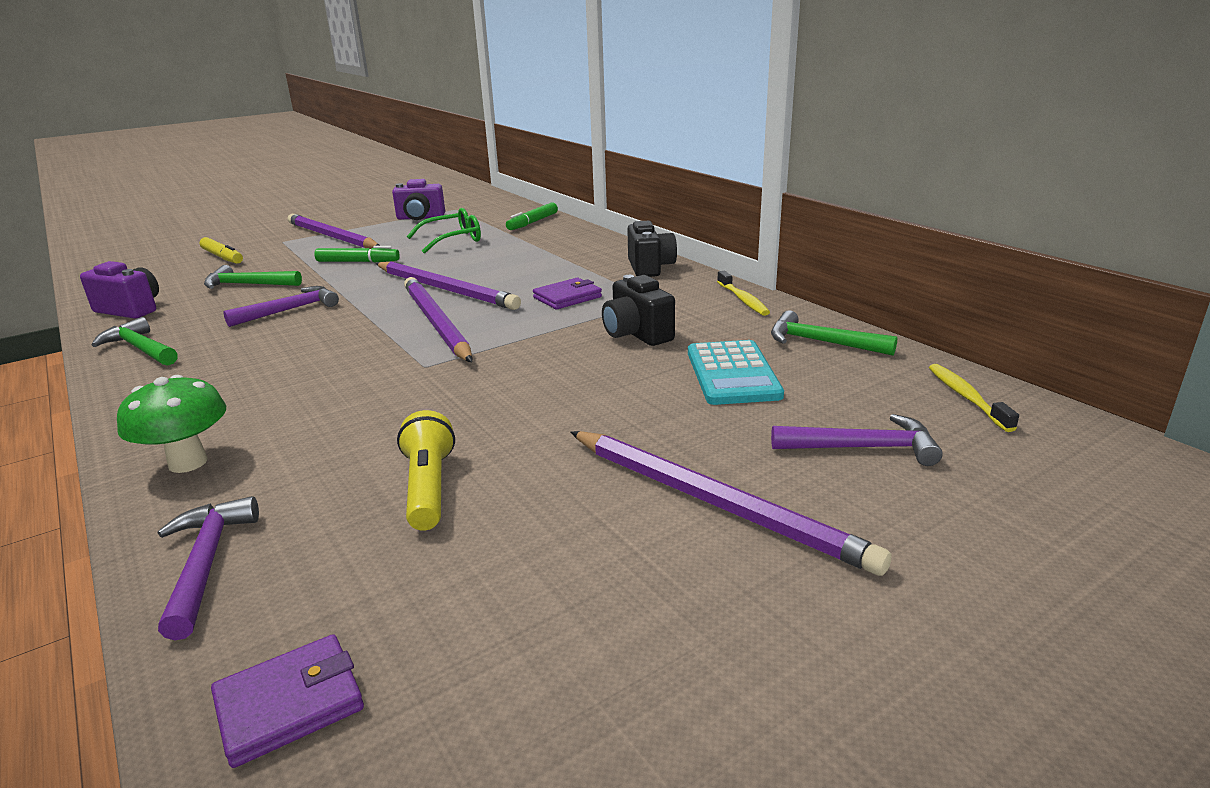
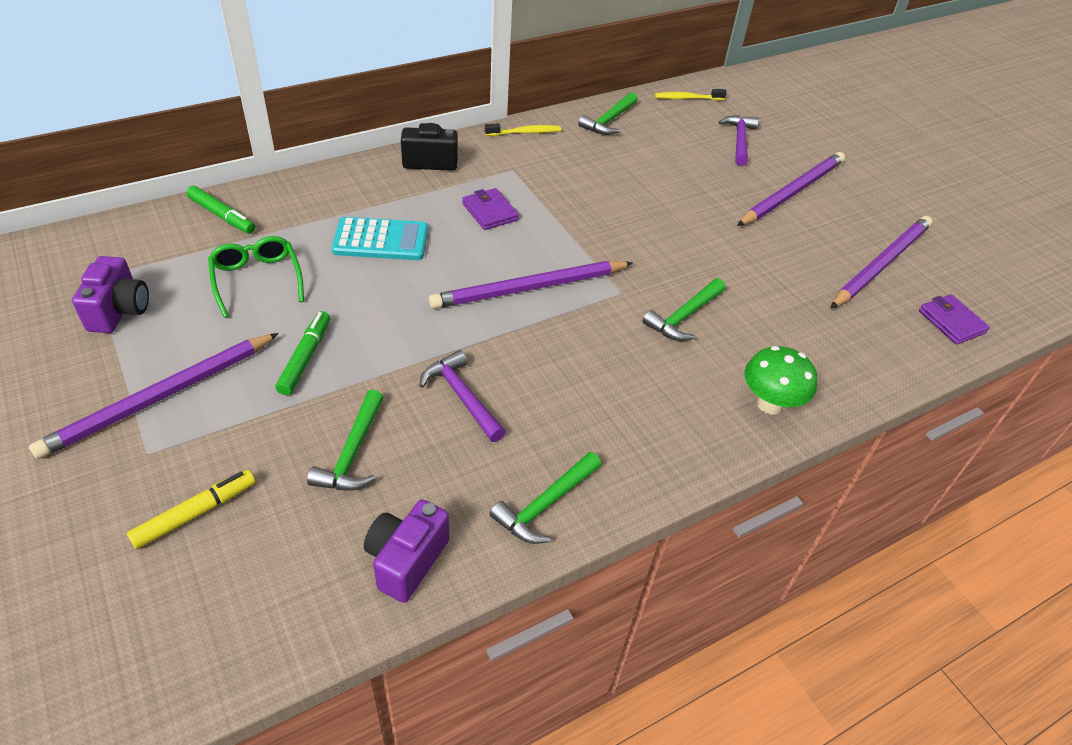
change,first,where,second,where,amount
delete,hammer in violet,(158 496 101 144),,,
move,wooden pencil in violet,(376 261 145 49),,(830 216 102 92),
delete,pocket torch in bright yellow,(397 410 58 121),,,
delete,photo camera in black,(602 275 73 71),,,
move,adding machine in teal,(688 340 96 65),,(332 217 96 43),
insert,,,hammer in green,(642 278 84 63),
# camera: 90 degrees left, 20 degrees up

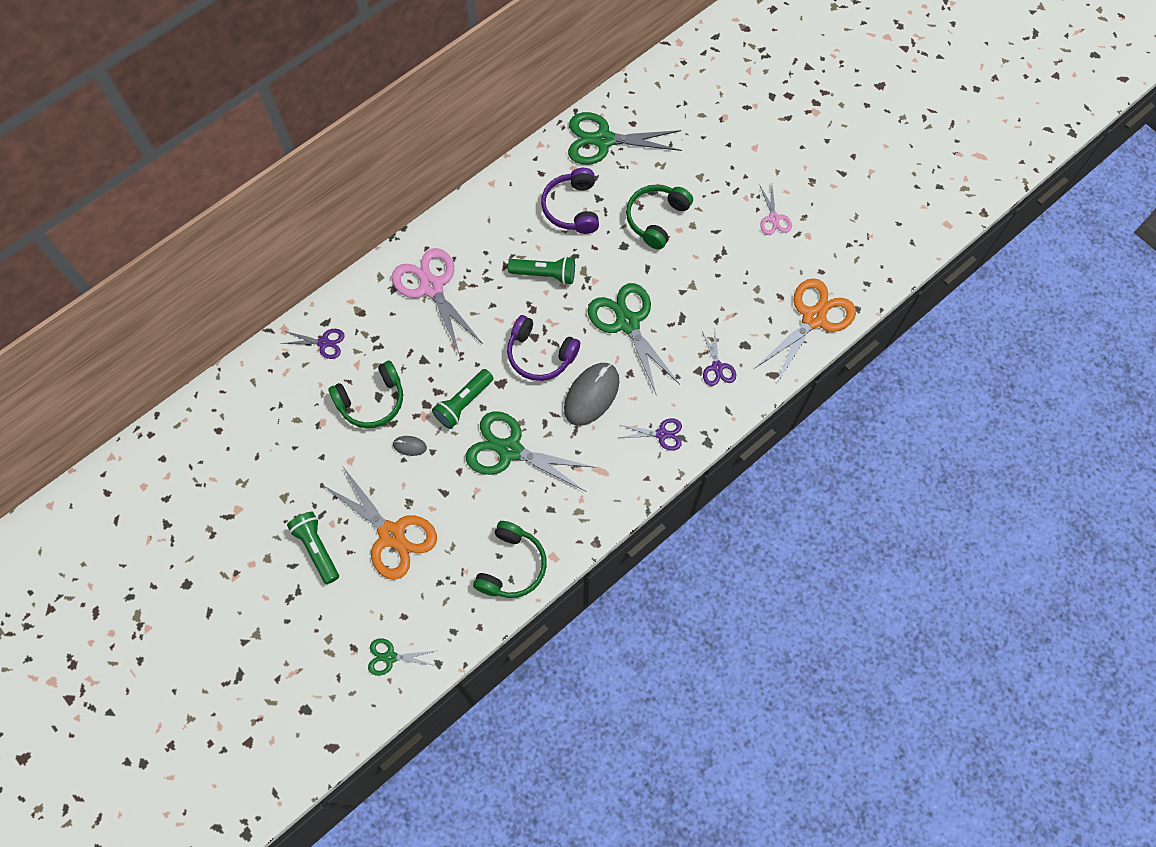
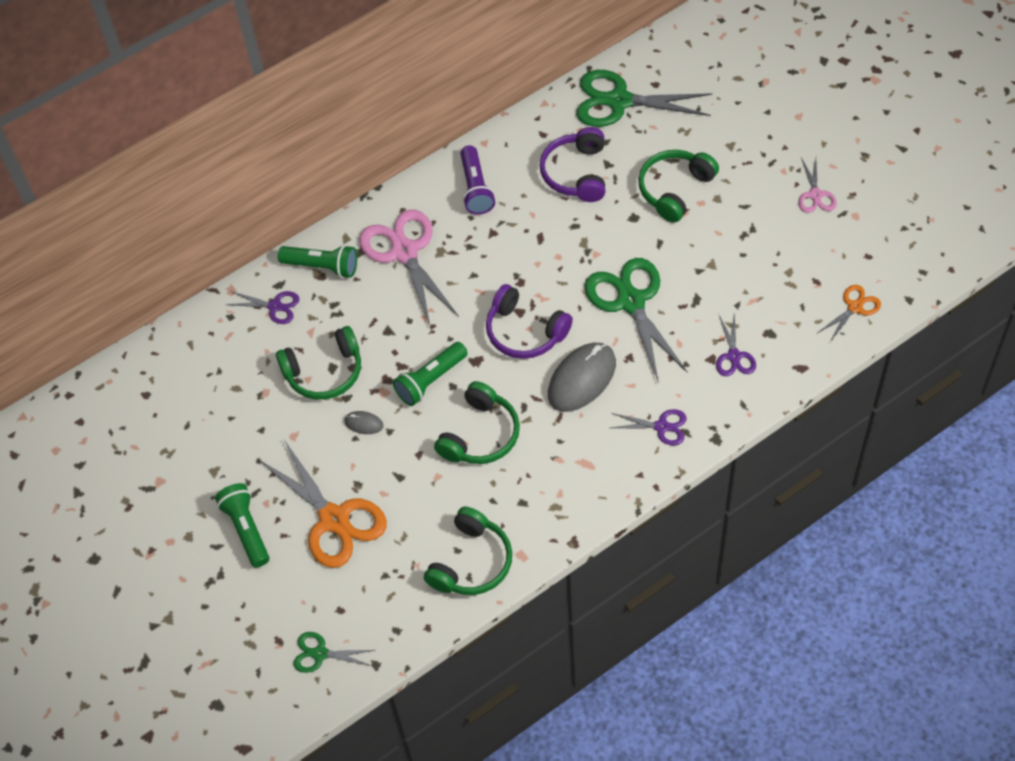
change,first,where,second,where,amount
replace,shears in green,(466 411 130 80),over-ear headphones in green,(434 381 86 83),
move,pocket torch in green,(508 256 67 29),,(278 245 79 33),
resize,shears in orange,(755 278 101 105),,(817 285 64 57),x0.51
insert,,,pocket torch in violet,(460 145 35 70),
# camera: 10 degrees right, 10 degrees down

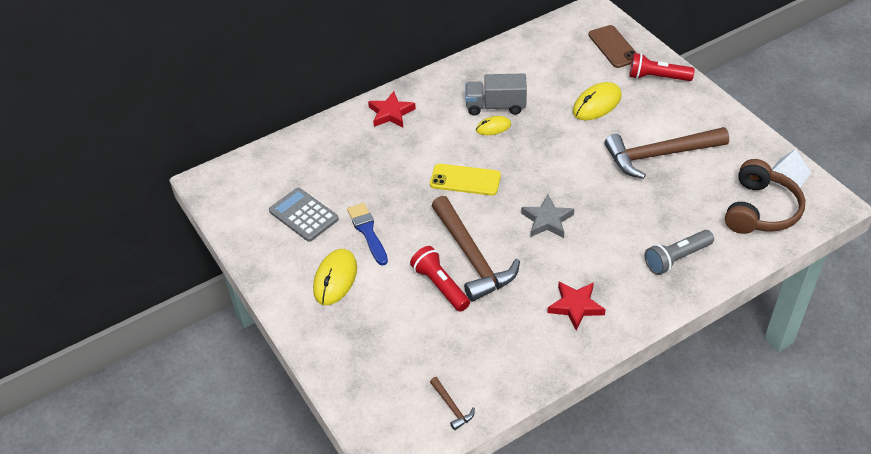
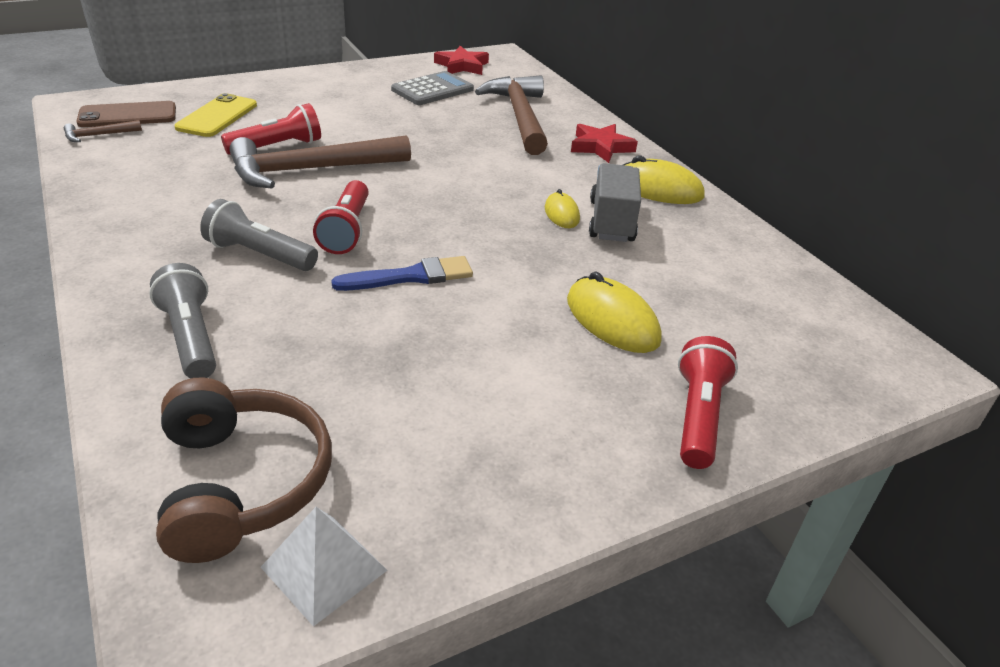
change,first,where,second,where,amount
move,PC mouse in bright yellow,(313 249 44 56),,(623 156 82 48),
move,paintbrush in royal blue,(347 203 41 63),,(331 256 142 35),
move,smartphone in bright yellow,(430 164 71 32),,(175 93 82 44),
replace,five-pointed star in grey,(521 195 53 43),pocket torch in scarlet,(313 180 56 74),
move,five-pointed star in scarlet,(547 281 59 50),,(434 46 55 29),
move,smartphone in dark brown,(589 25 48 43),,(76 101 100 26),
move,hammer in dark brown,(605 127 124 52),,(475 75 73 80),
rotate,over-ear headphones in dark brown,(725 159 80 75),,(156 377 176 186),135 degrees counterclockwise
insert,,,pocket torch in grey,(200 199 118 72),
# camera: 90 degrees right, 10 degrees down

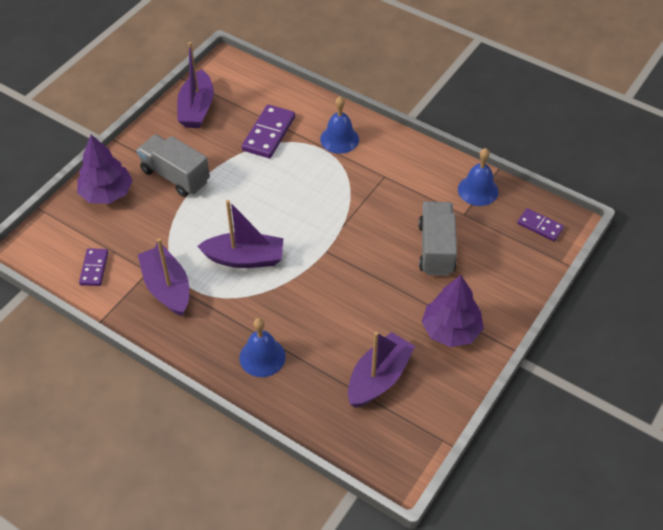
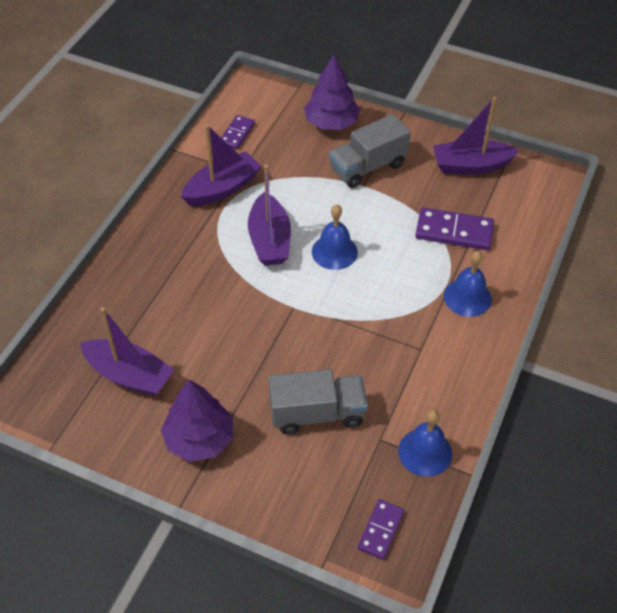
change,first,where,second,where,amount
rotate,domino piece in violet,(79 248 29 38),,(221 115 34 34),60 degrees counterclockwise
rotate,toy truck in grey,(137 134 73 63),,(329 114 82 74),150 degrees counterclockwise
move,hand bell in royal blue,(239 318 47 59),,(312 204 46 66),
# camera: 80 degrees right, 0 degrees up

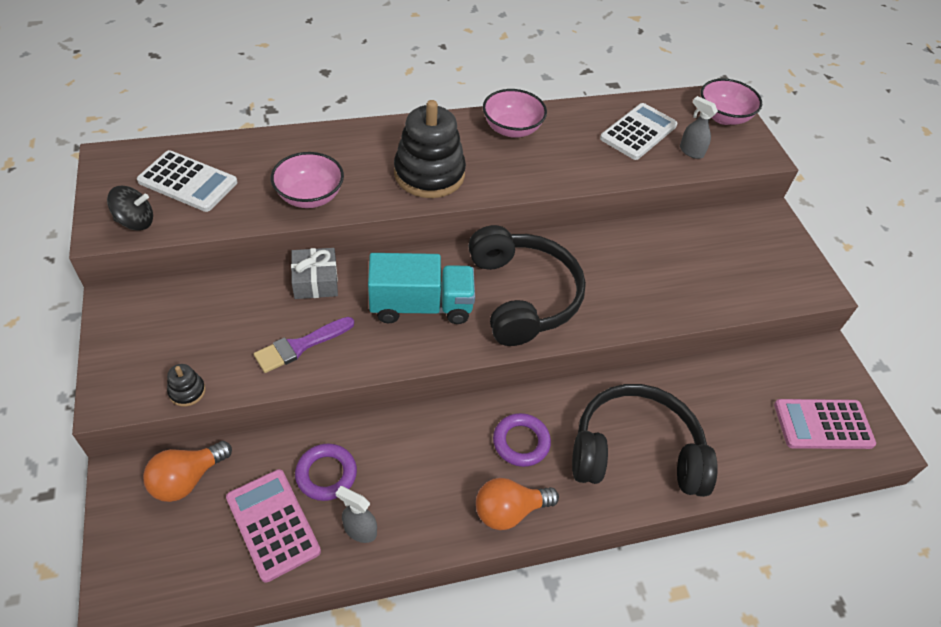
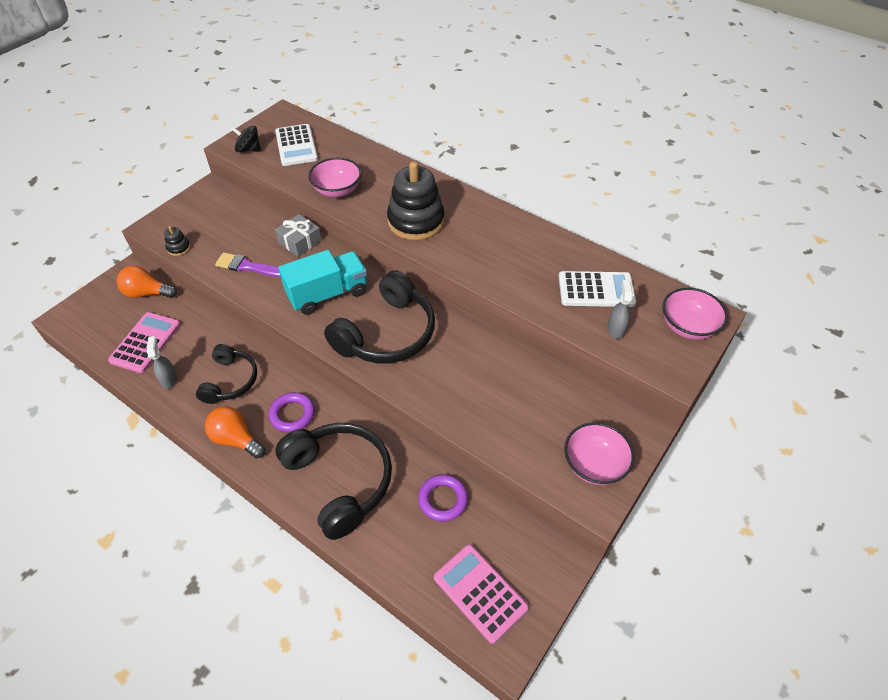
change,first,where,second,where,amount
rotate,whirligig in black,(107 186 46 45),,(231 126 30 26),150 degrees clockwise
move,hoop in violet,(295 444 62 57),,(418 474 50 48),
rotate,toy truck in teal,(368 253 107 71),,(278 250 89 65),75 degrees counterclockwise
move,serving bowl in pink,(483 89 64 48),,(564 422 70 63),
insert,,,over-ear headphones in black,(196 344 61 60),
# camera: 55 degrees right, 0 degrees up

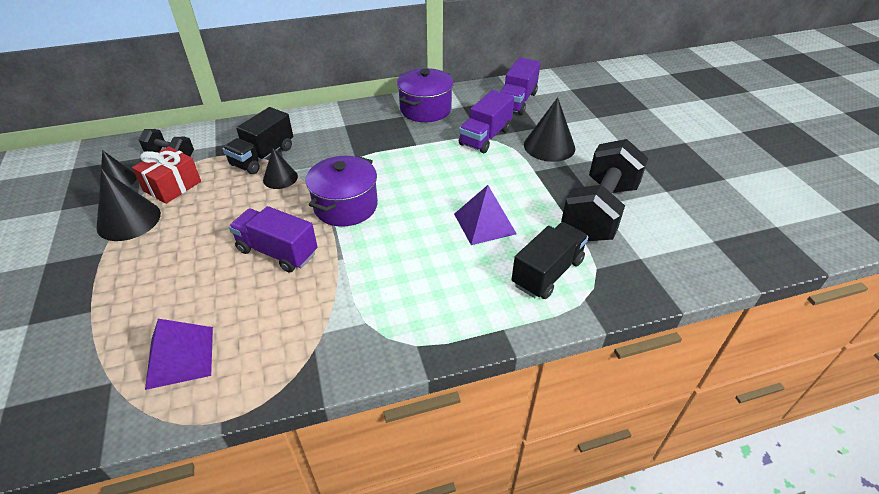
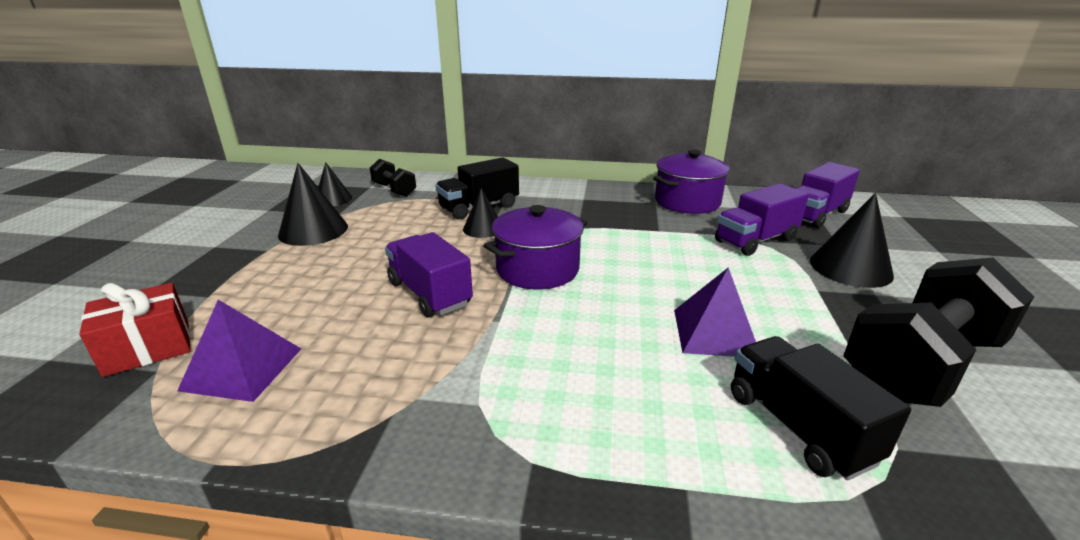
change,first,where,second,where,amount
move,wrapped gift in scarlet,(132 146 69 58),,(80 283 111 94),
rotate,toy truck in black,(511 222 77 77),,(731 336 180 144),90 degrees counterclockwise
# camera: 25 degrees right, 15 degrees down

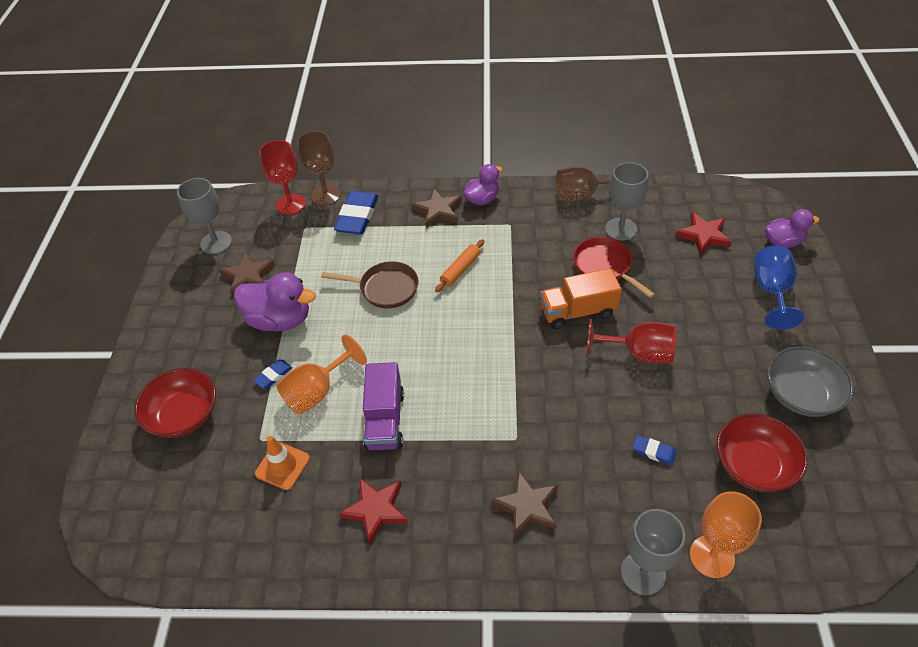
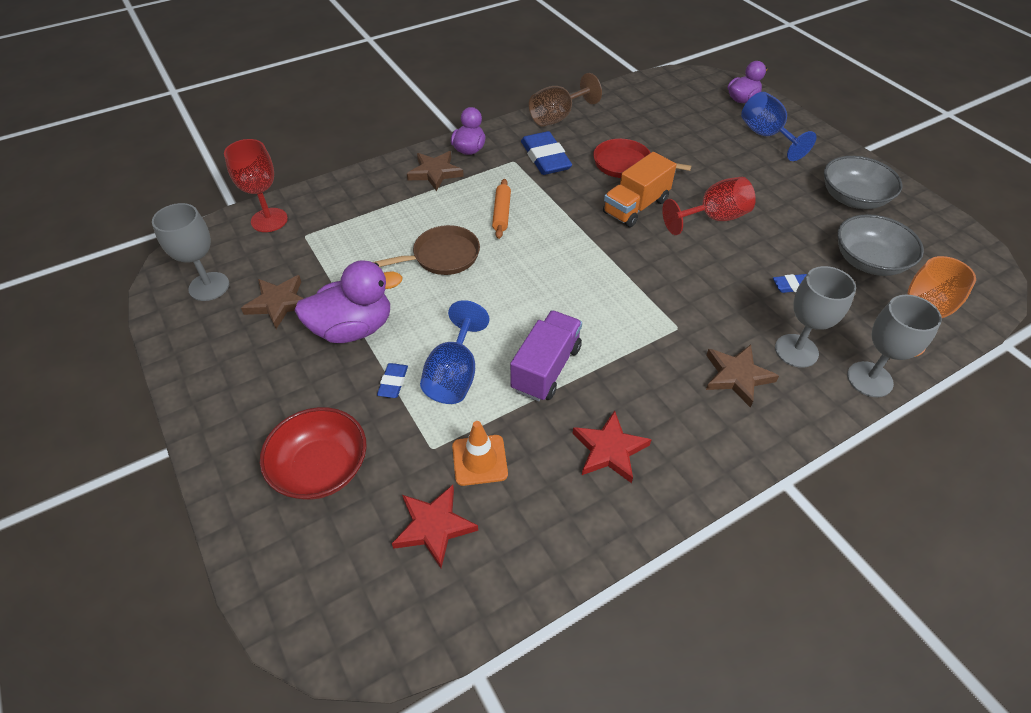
change,first,where,second,where,amount
recolor,chalice in orange,(276 334 91 81),chalice in royal blue,(420 300 69 104),
delete,chalice in dark brown,(297 131 44 75),,,
move,pencil eraser in royal blue,(334 191 44 43),,(521 131 51 44),
rotate,toy truck in violet,(363 362 41 88),,(510 310 72 91),120 degrees counterclockwise
move,chalice in grey,(605 162 43 79),,(775 266 81 102),
move,five-pointed star in scarlet,(676 212 56 43),,(392 485 86 83),
recolor,serving bowl in scarlet,(716 413 92 79),serving bowl in grey,(837 214 87 62),
# camera: 35 degrees left, 0 degrees up

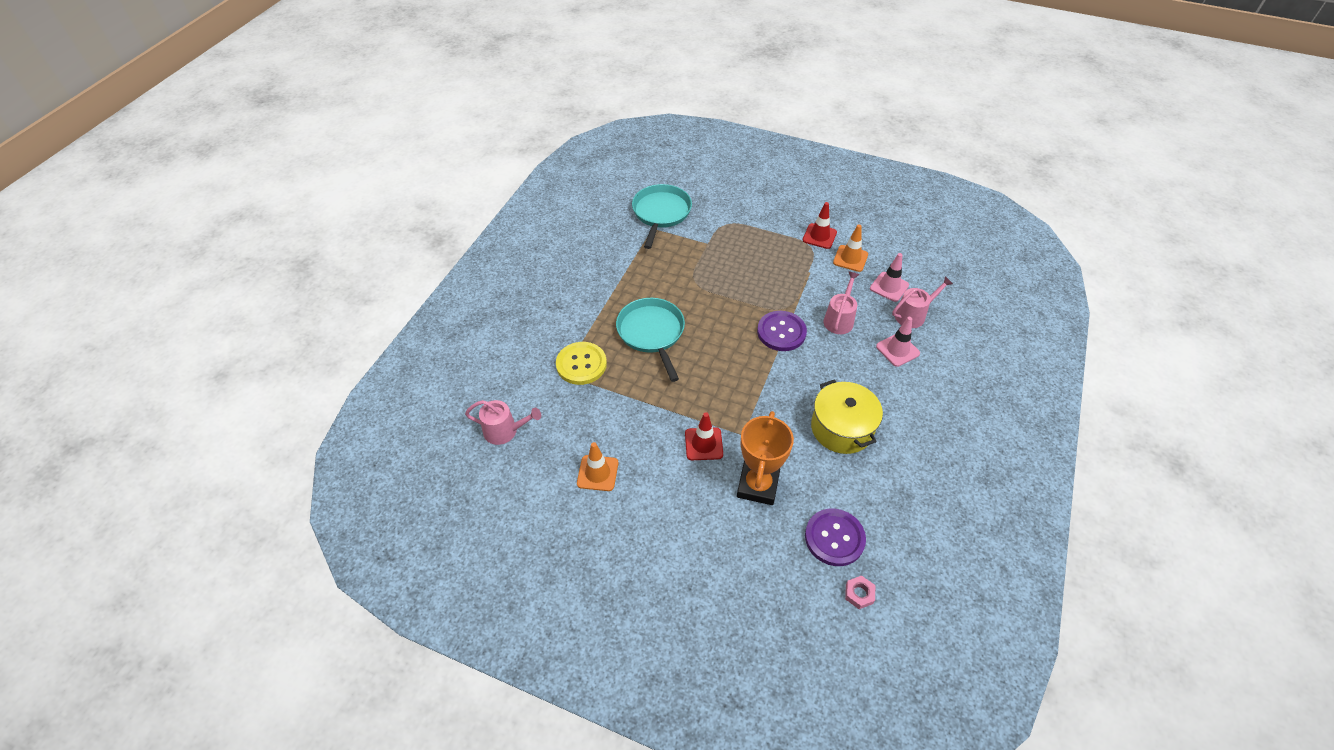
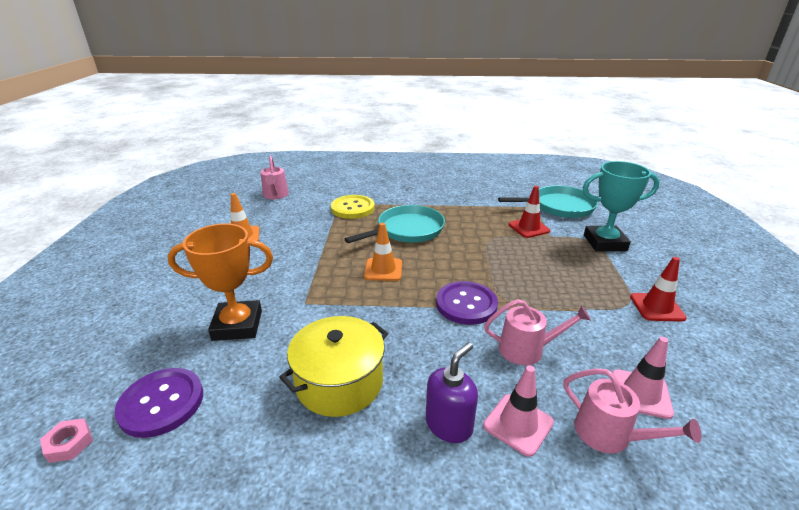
change,first,where,second,where,amount
move,road cone in scarlet,(685 412 38 48),,(509 186 41 52),
move,road cone in orange,(833 224 35 48),,(364 223 38 58),
insert,,,pump bottle in violet,(426 342 52 101),
insert,,,prize cup in teal,(583 161 77 91),
# camera: 70 degrees right, 20 degrees down

